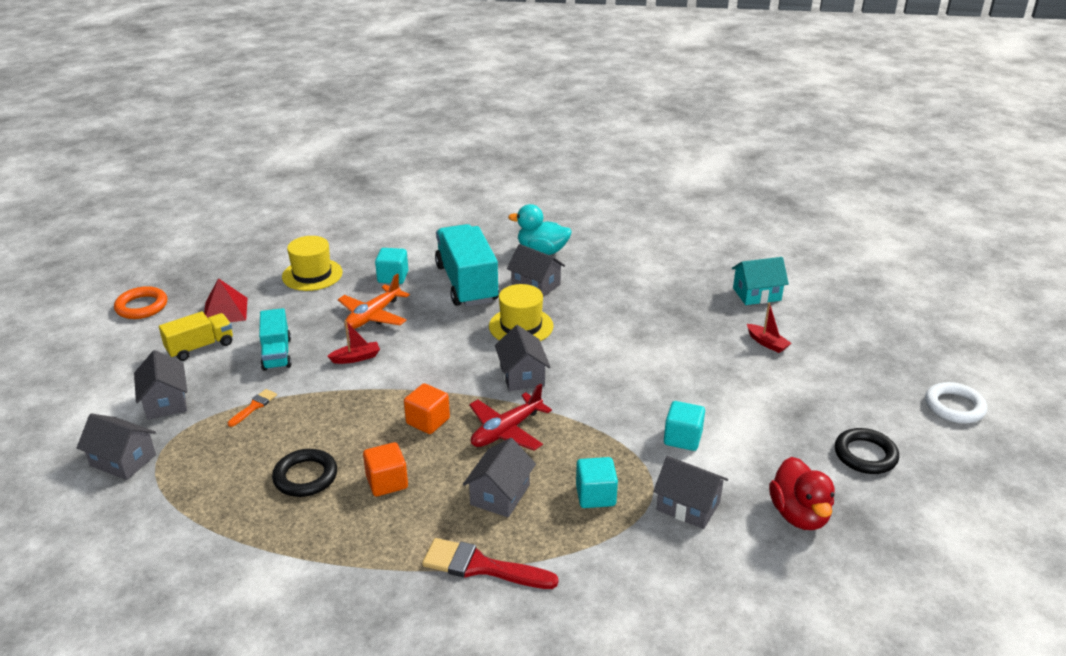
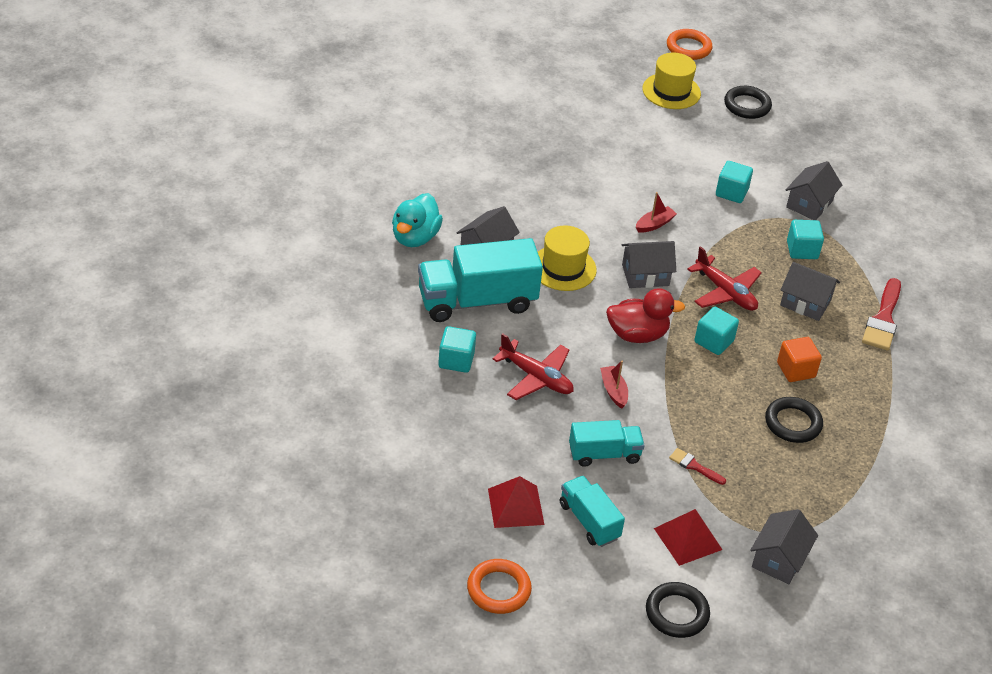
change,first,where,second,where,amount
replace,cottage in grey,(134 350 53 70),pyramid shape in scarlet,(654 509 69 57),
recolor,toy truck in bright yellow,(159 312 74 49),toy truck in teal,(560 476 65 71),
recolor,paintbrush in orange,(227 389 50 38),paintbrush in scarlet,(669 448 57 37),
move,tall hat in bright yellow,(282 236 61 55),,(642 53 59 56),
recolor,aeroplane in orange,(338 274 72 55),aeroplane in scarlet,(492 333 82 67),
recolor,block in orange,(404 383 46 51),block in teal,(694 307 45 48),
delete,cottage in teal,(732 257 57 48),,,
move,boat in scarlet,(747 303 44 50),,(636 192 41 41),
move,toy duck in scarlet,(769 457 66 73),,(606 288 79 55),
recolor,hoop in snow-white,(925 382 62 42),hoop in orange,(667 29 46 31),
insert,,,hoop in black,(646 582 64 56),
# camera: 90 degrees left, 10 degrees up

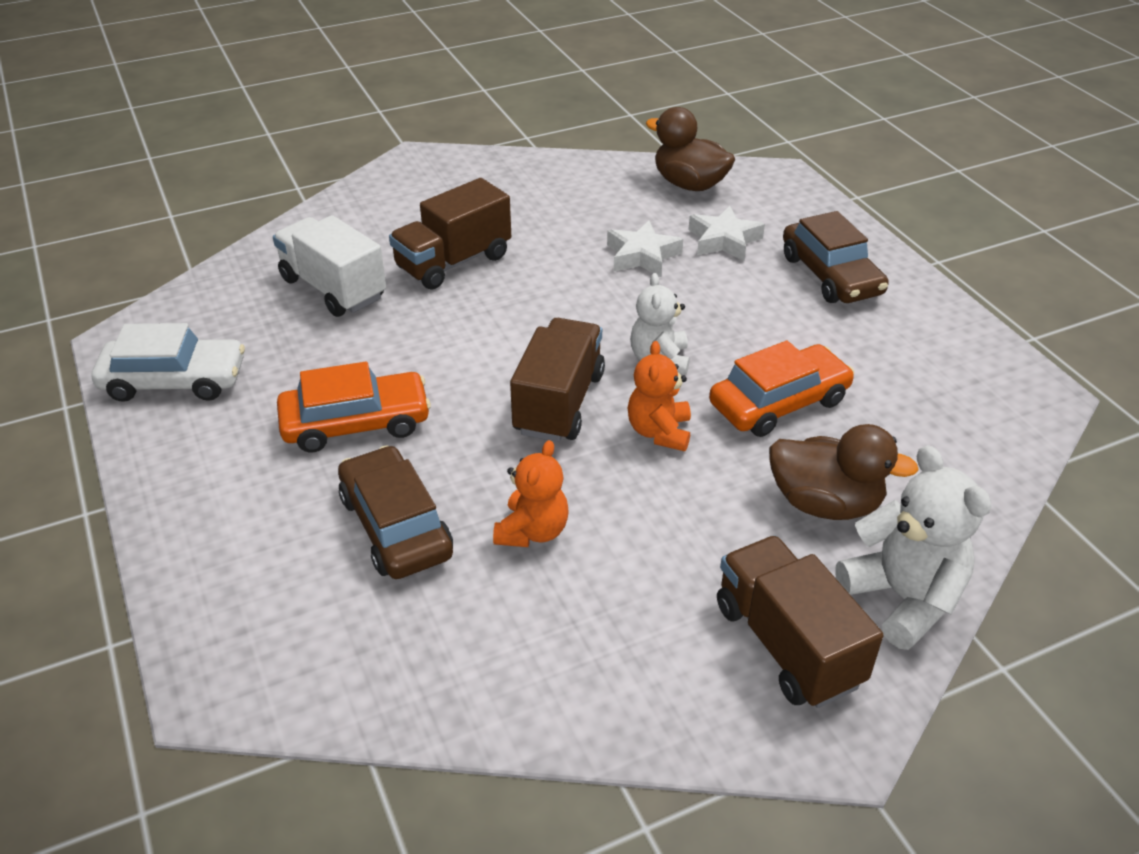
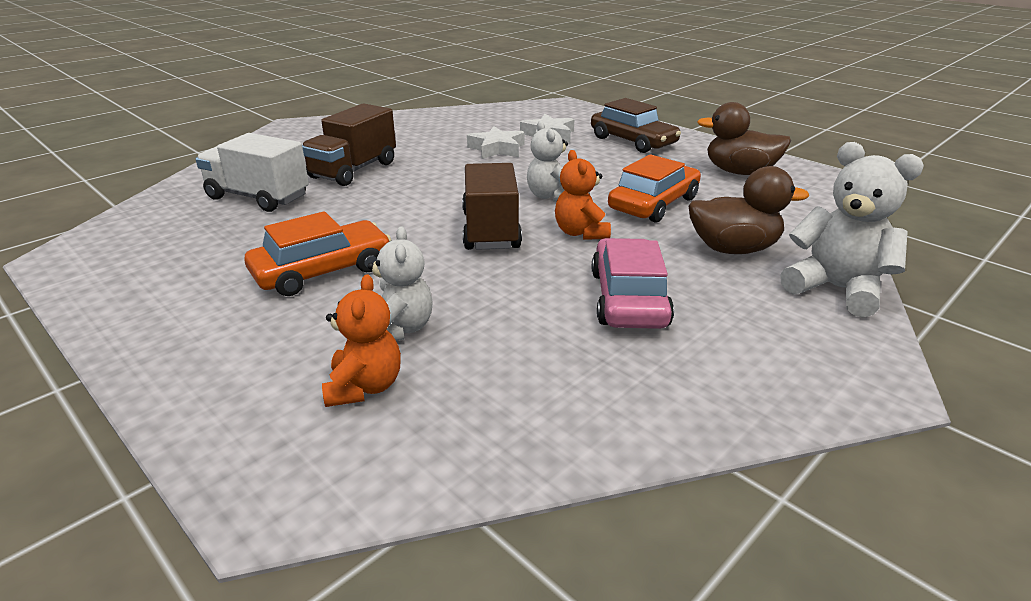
change,first,where,second,where,amount
delete,automobile in snow-white,(92 323 153 79),,,
replace,automobile in dark brown,(338 445 115 134),teddy bear in snow-white,(368 226 65 115),
move,teddy bear in orange,(493 440 76 107),,(322 275 79 132),
move,toy duck in dark brown,(646 107 89 84),,(697 102 94 73),
delete,toy truck in dark brown,(717 536 166 172),,,
insert,,,automobile in pink,(592 238 82 91),
# camera: 20 degrees left, 10 degrees down

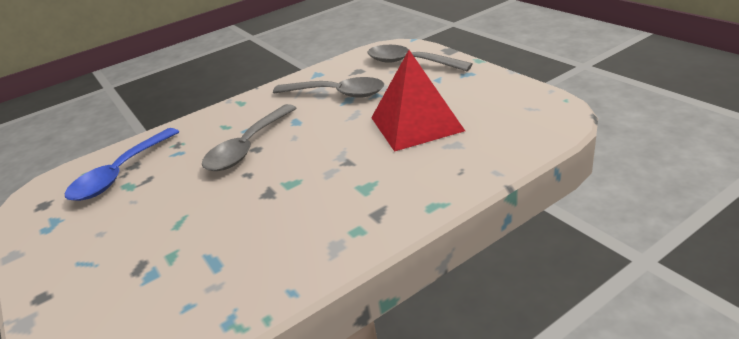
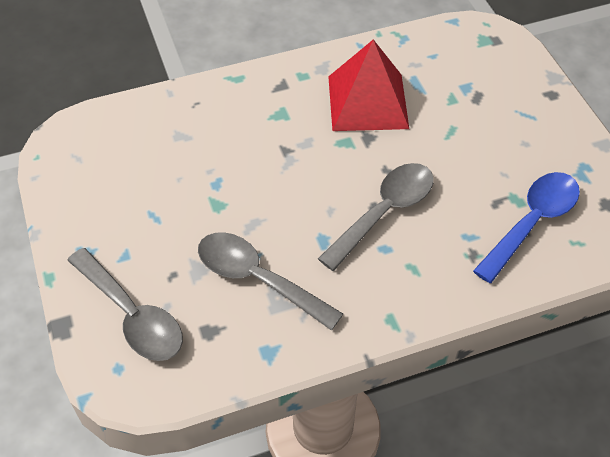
change,first,where,second,where,amount
move,pyramid shape in scarlet,(371 50 94 102),,(328 39 81 92),
# camera: 170 degrees left, 20 degrees up

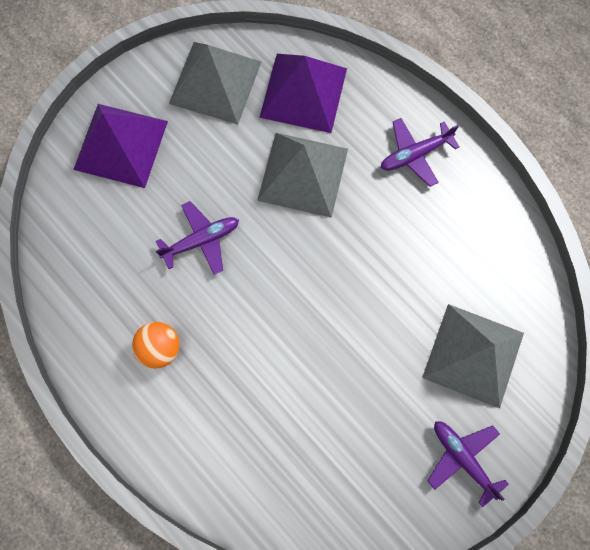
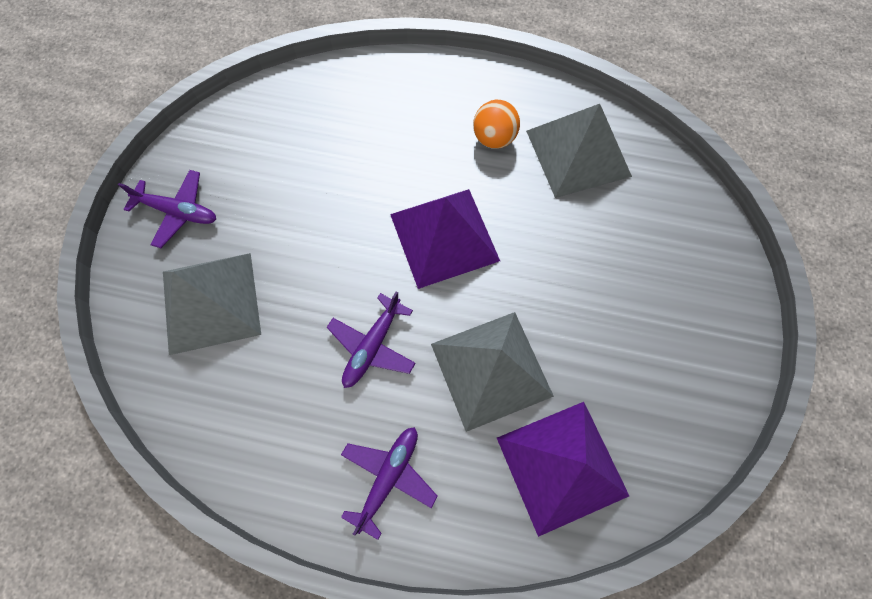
change,first,where,second,where,amount
move,pyramid shape in violet,(73 104 95 84),,(390 189 110 100),
move,aeroplane in violet,(156 201 83 74),,(327 291 89 97),
move,pyramid shape in grey,(169 42 92 82),,(526 104 106 94),
# camera: 145 degrees right, 5 degrees down

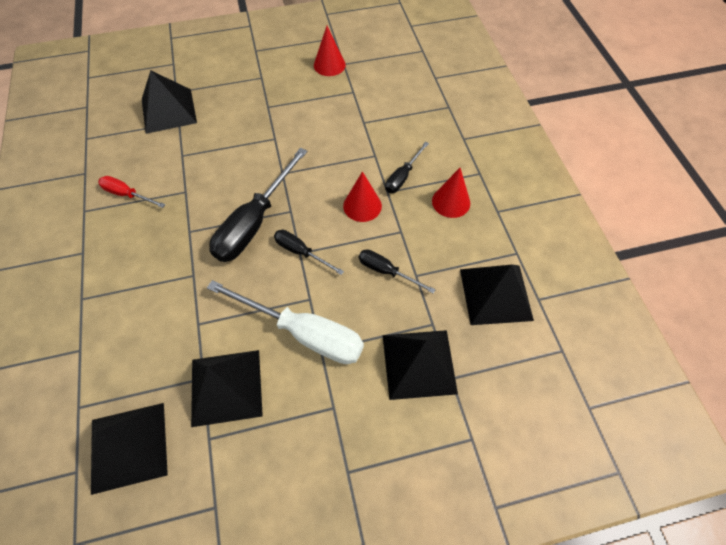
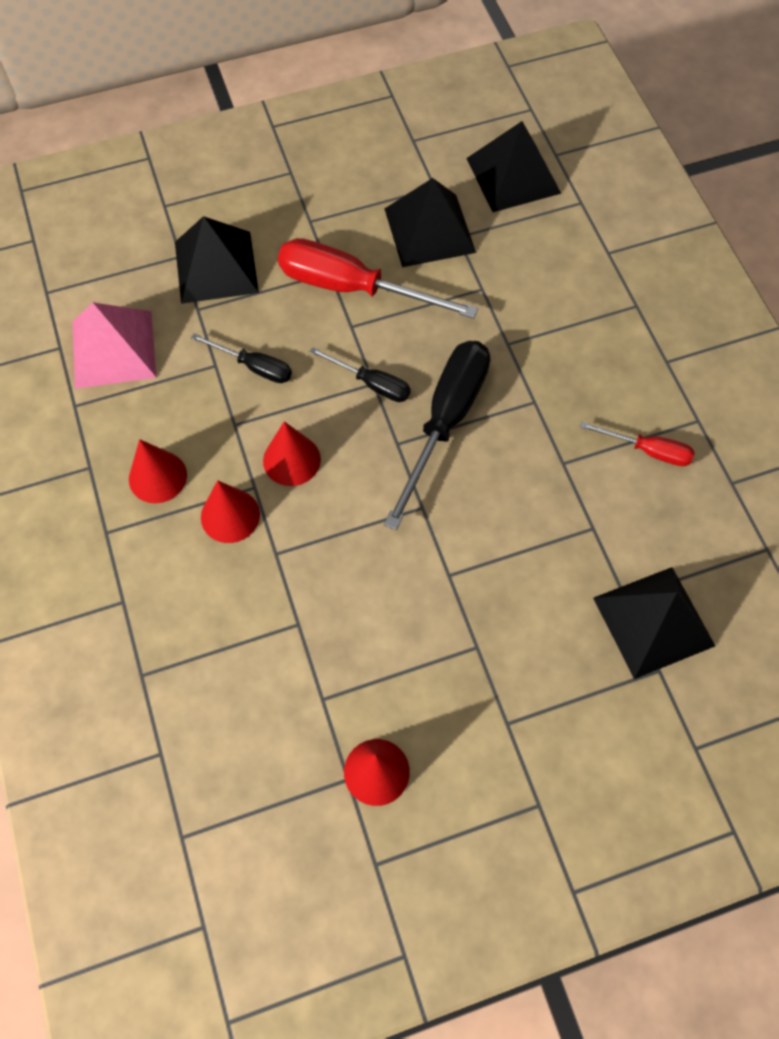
change,first,where,second,where,amount
recolor,hand screwdriver in snow-white,(207 280 157 84),hand screwdriver in scarlet,(278 238 200 81),
replace,hand screwdriver in black,(385 142 44 51),cone shape in scarlet,(201 480 59 63),
recolor,pyramid shape in black,(460 265 74 60),pyramid shape in pink,(72 302 85 87),
# camera: 175 degrees right, 5 degrees up

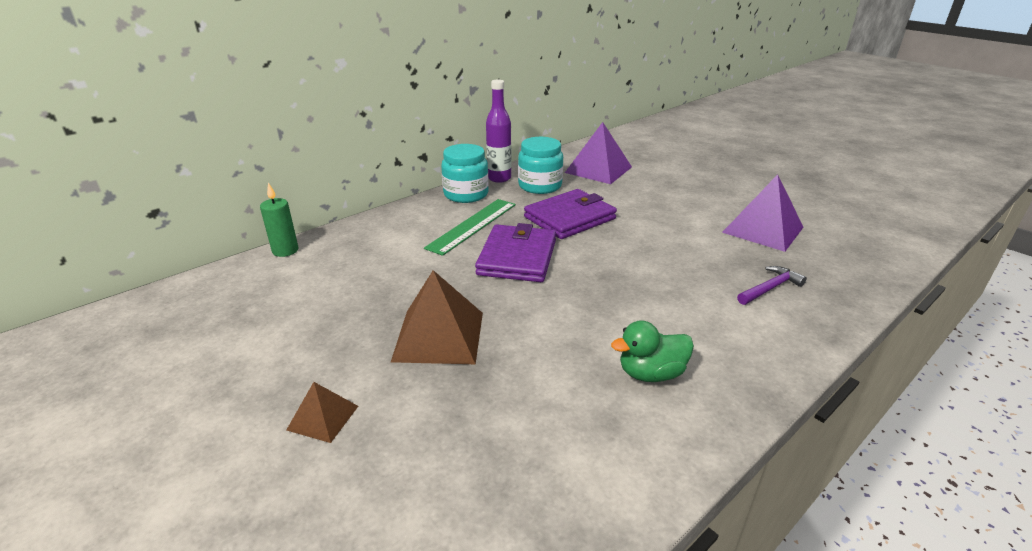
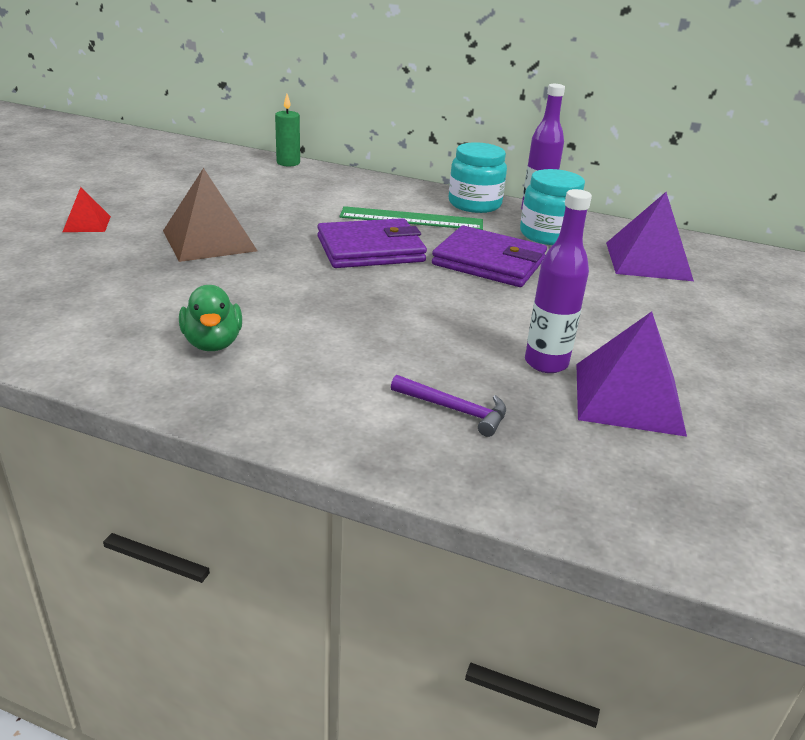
change,first,where,second,where,amount
recolor,pyramid shape in dark brown,(286 382 72 61),pyramid shape in scarlet,(63 187 48 45),
rotate,toy duck in green,(611 320 83 62),,(179 285 63 66),150 degrees counterclockwise
insert,,,flask in violet,(525 189 67 184),
# camera: 60 degrees right, 0 degrees up

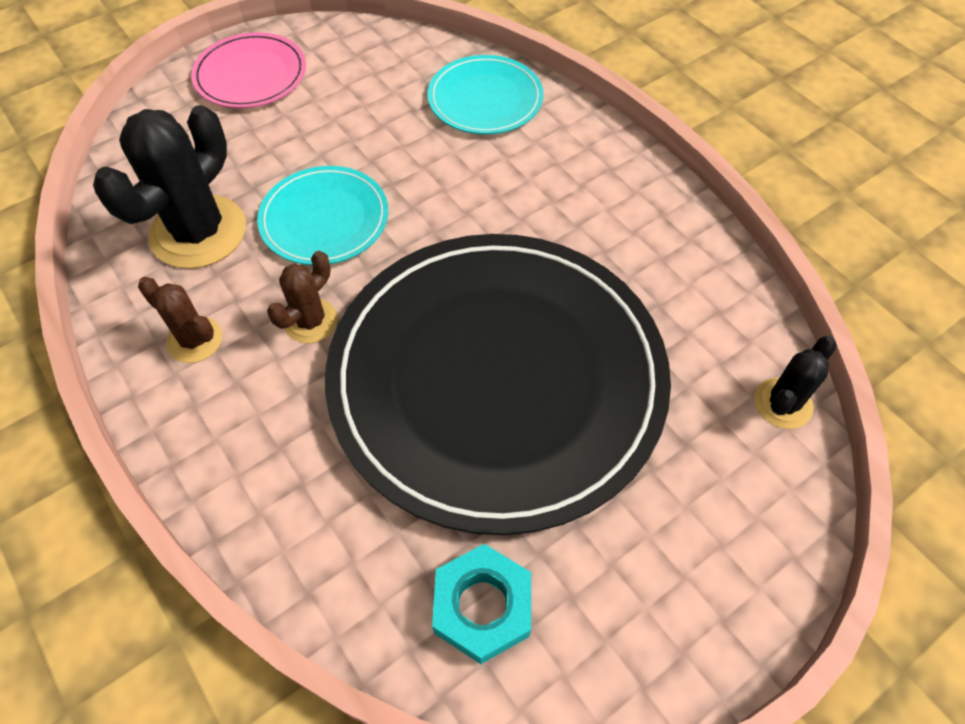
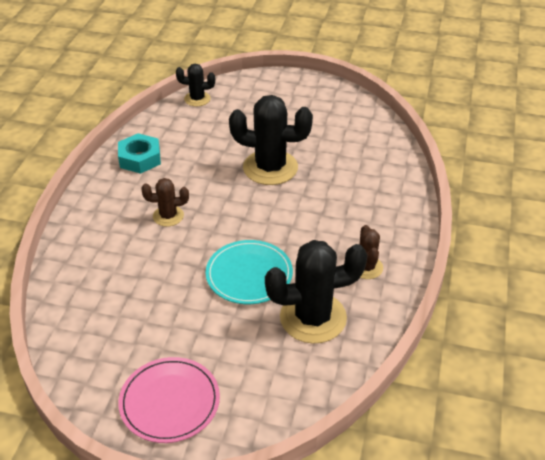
change,first,where,second,where,amount
move,saguaro cactus in dark brown,(267 251 71 92),,(141 178 48 49),
replace,dinner plate in black,(325 234 346 301),saguaro cactus in black,(229 95 84 90),
delete,dinner plate in teal,(427 55 117 79),,,
move,nut in teal,(432 544 99 120),,(118 133 43 41),
# camera: 130 degrees left, 15 degrees down

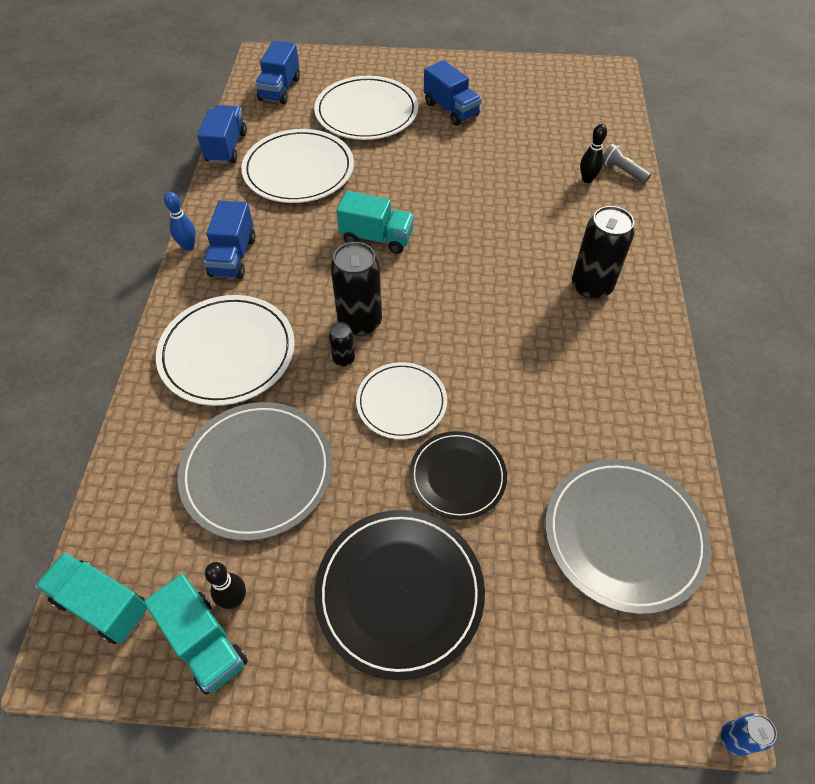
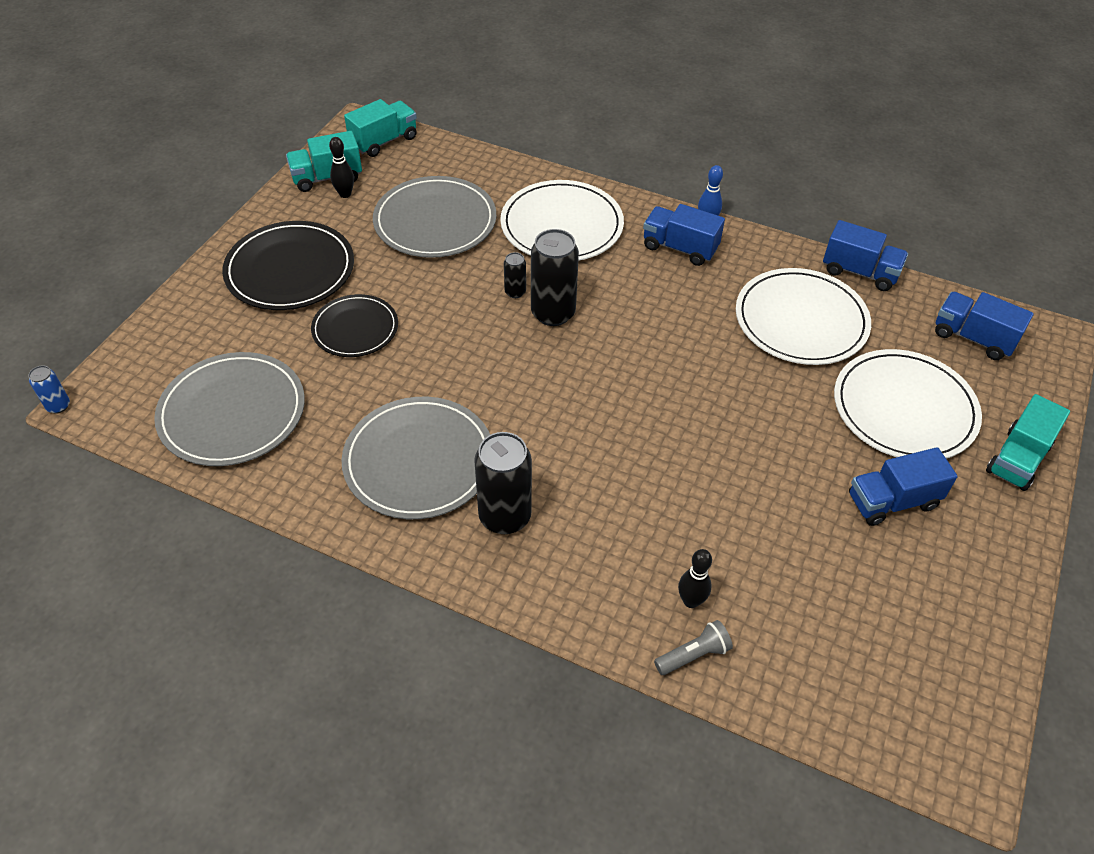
change,first,where,second,where,amount
move,toy truck in teal,(337 191 77 63),,(986 394 84 97),
delete,dinner plate in snow-white,(356 362 91 77),,,
insert,,,dinner plate in grey,(341 397 149 122),
# camera: 110 degrees right, 5 degrees down

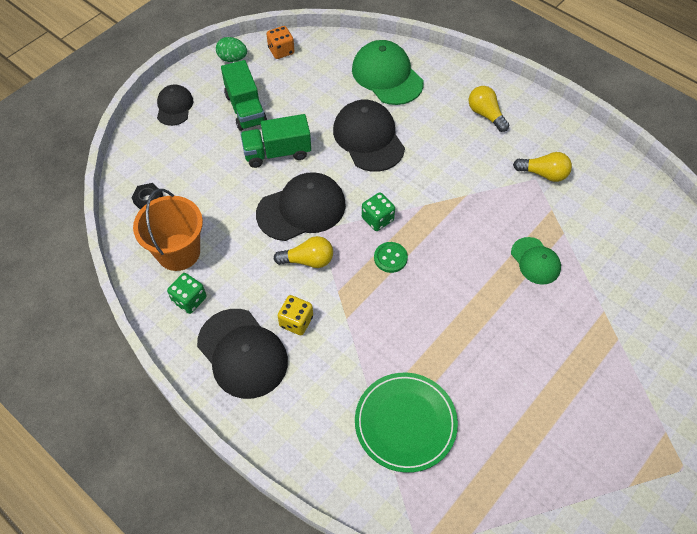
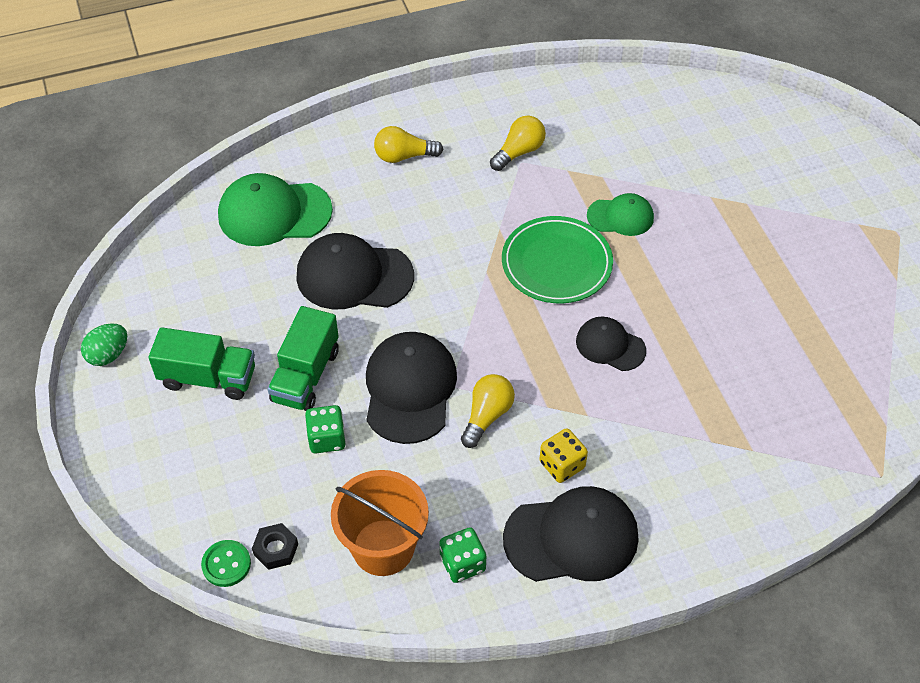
change,first,where,second,where,amount
move,baseball cap in black,(157 84 36 42),,(576 317 70 54),
delete,game die in orange,(267 26 27 33),,,
move,dinner plate in green,(355 373 103 100),,(502 216 111 87),
move,game die in green,(362 192 33 39),,(305 405 41 48),
move,sewing button in green,(374 242 34 31),,(201 540 50 47),
# camera: 60 degrees left, 5 degrees down

